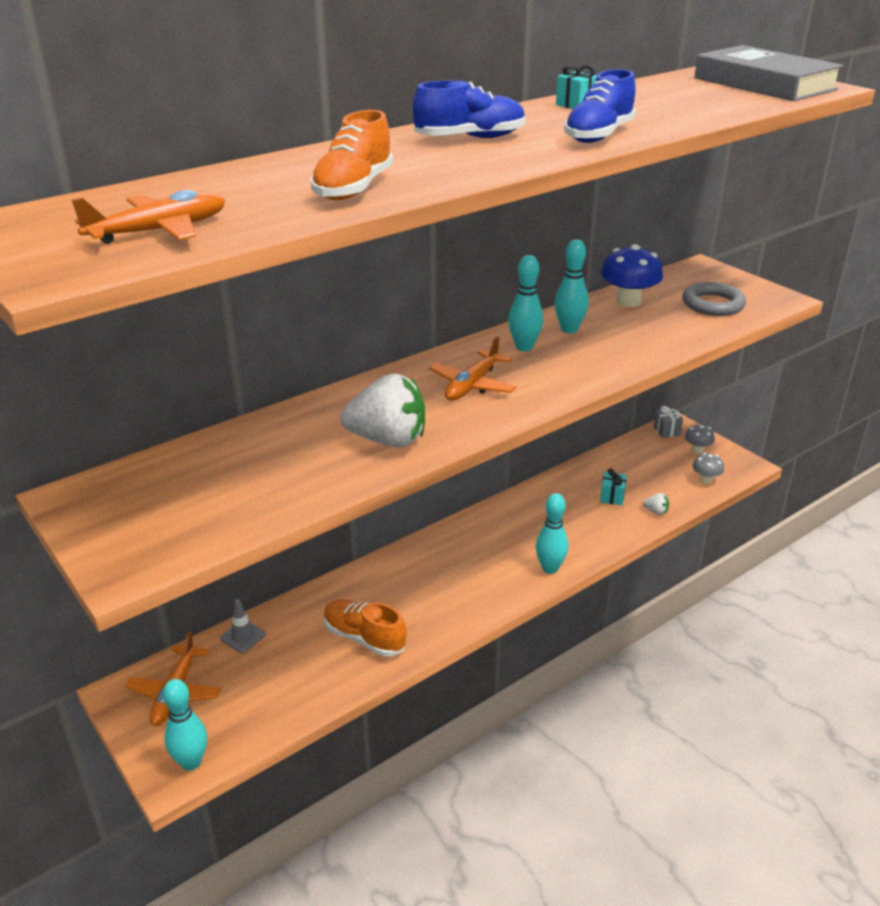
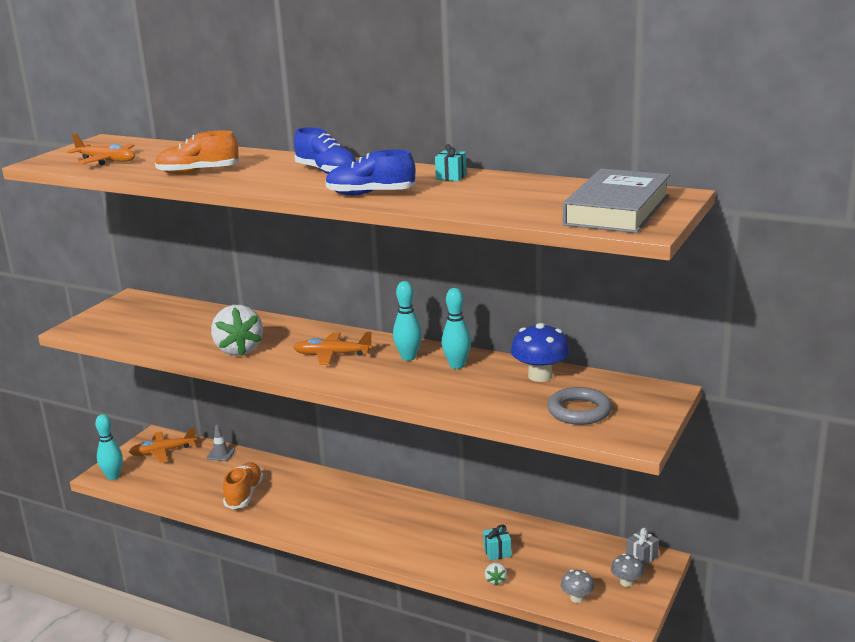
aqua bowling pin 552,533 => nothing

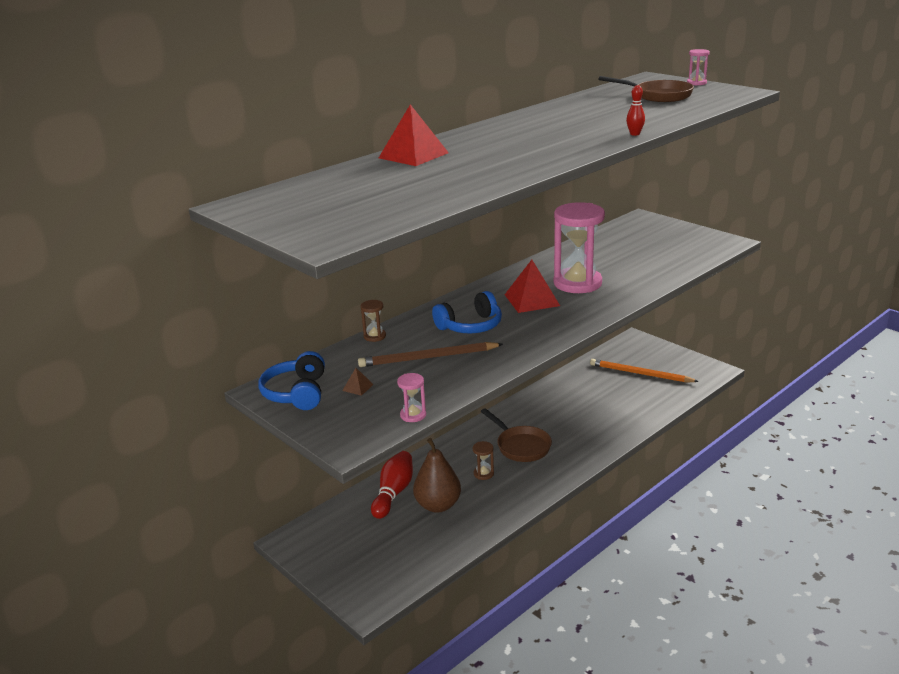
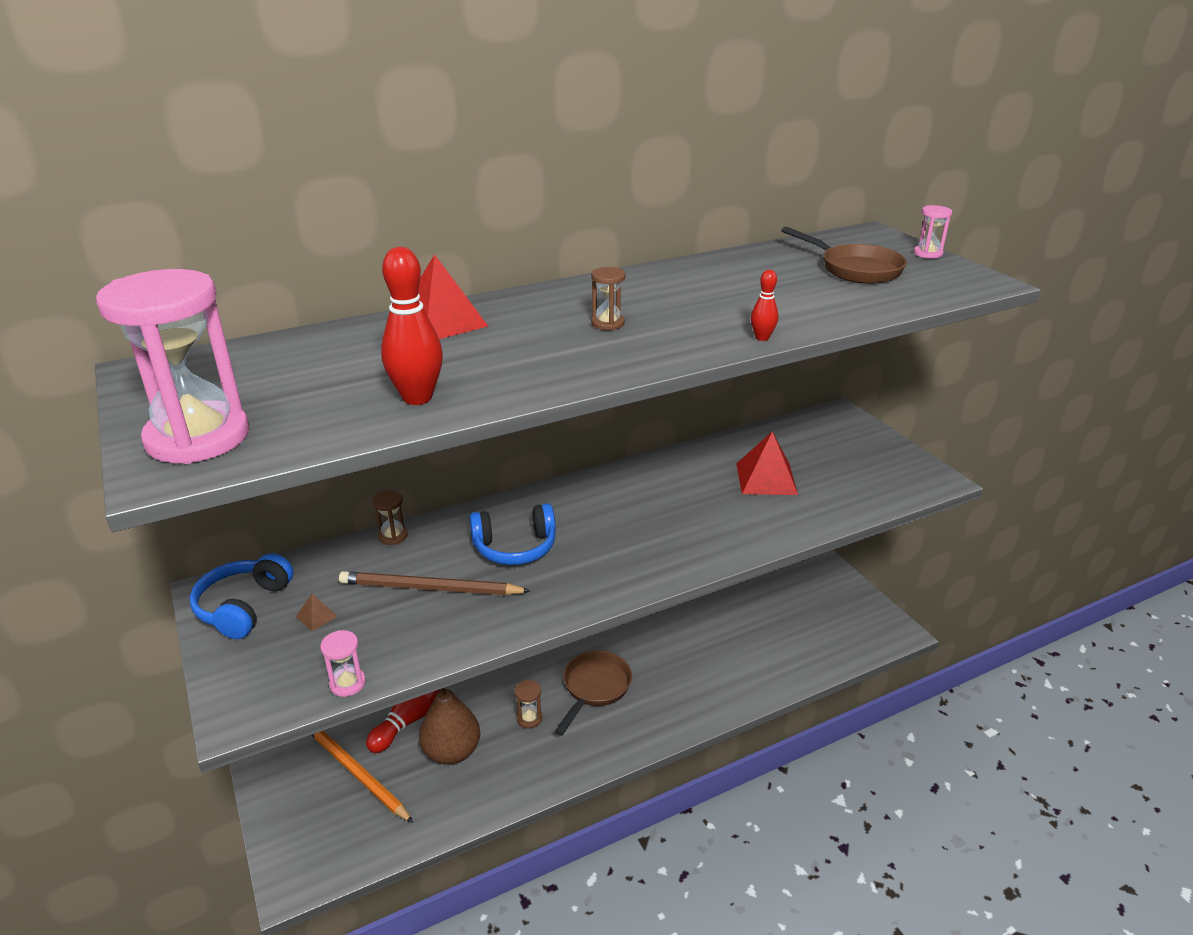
dark brown frying pan 516,435 => dark brown frying pan 593,693, 135 degrees counterclockwise
scarlet solid pyramid 532,286 => scarlet solid pyramid 767,463, relocated
rose-pink sandglass 579,247 => rose-pink sandglass 172,366, relocated
bright orange pencil 644,370 => bright orange pencil 362,777, relocated
nothing => scarlet bowling pin 412,326
nothing => dark brown sandglass 608,298

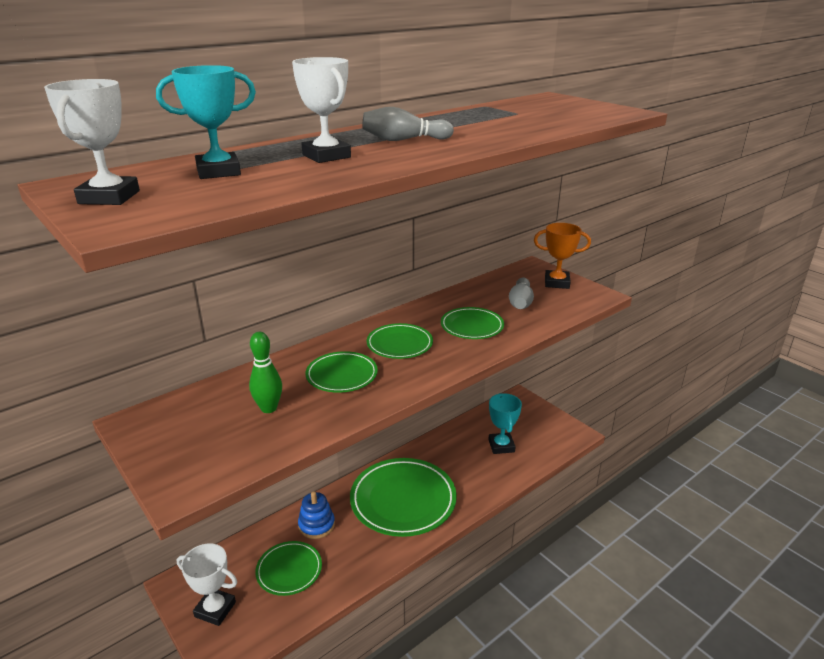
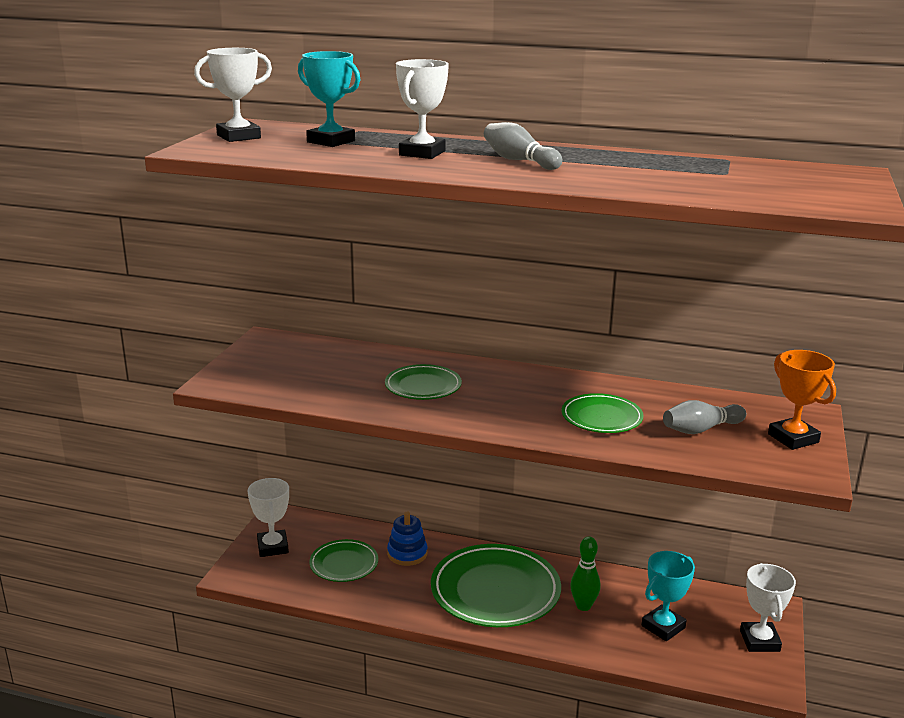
leaf-green bowling pin 265,372 => leaf-green bowling pin 585,573, relocated
leaf-green flat dish 400,341 => nothing
nothing => white trophy 768,607

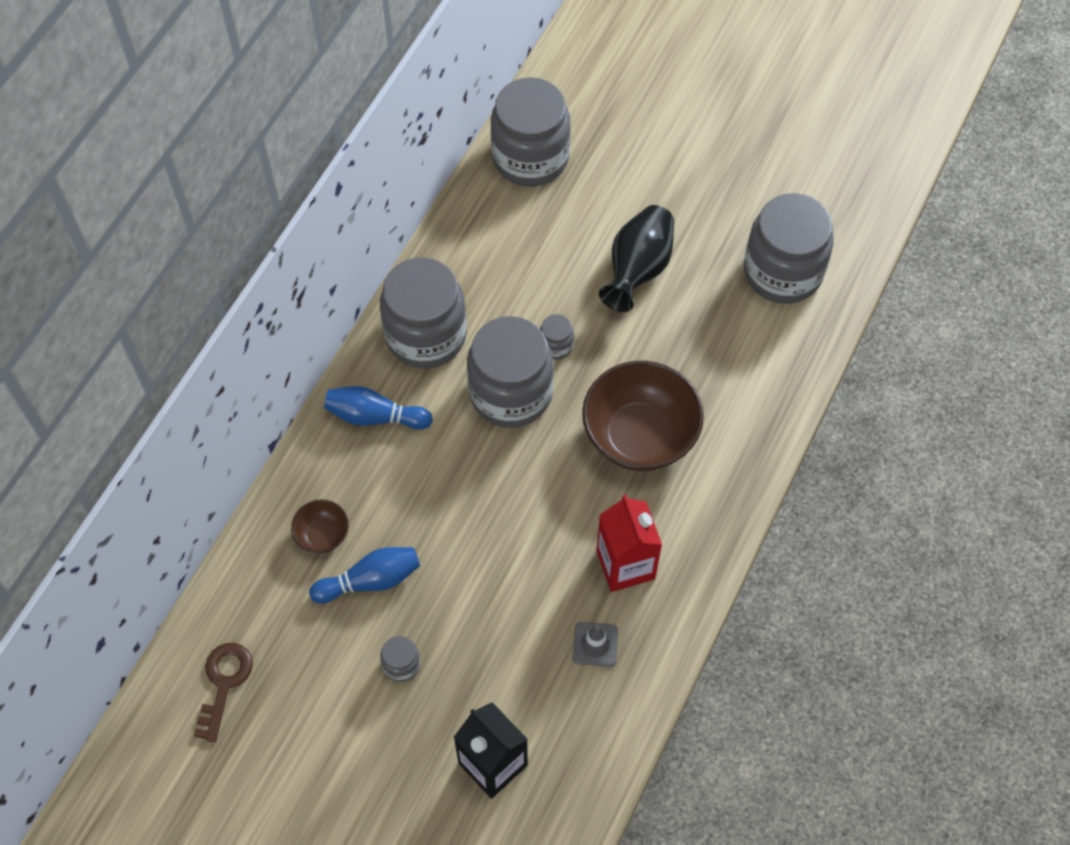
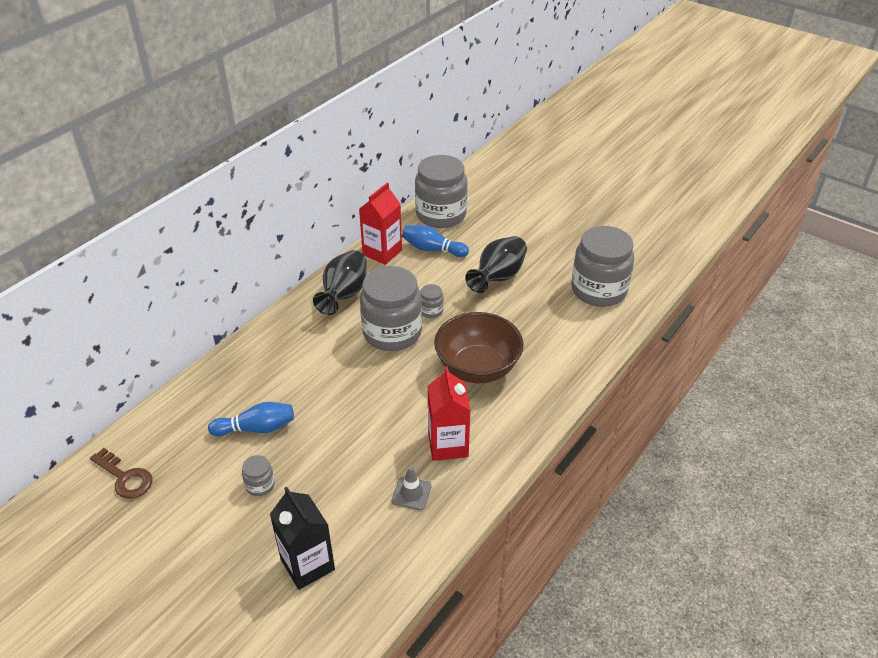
dark brown door key 223,693 => dark brown door key 121,473, 105 degrees clockwise
dark brown serving bowl 320,526 => nothing
cobalt bowling pin 378,408 => cobalt bowling pin 435,241, relocated
ash-grey jar 423,312 => jet-black flower vase 340,282
nothing => scarlet carton 380,223

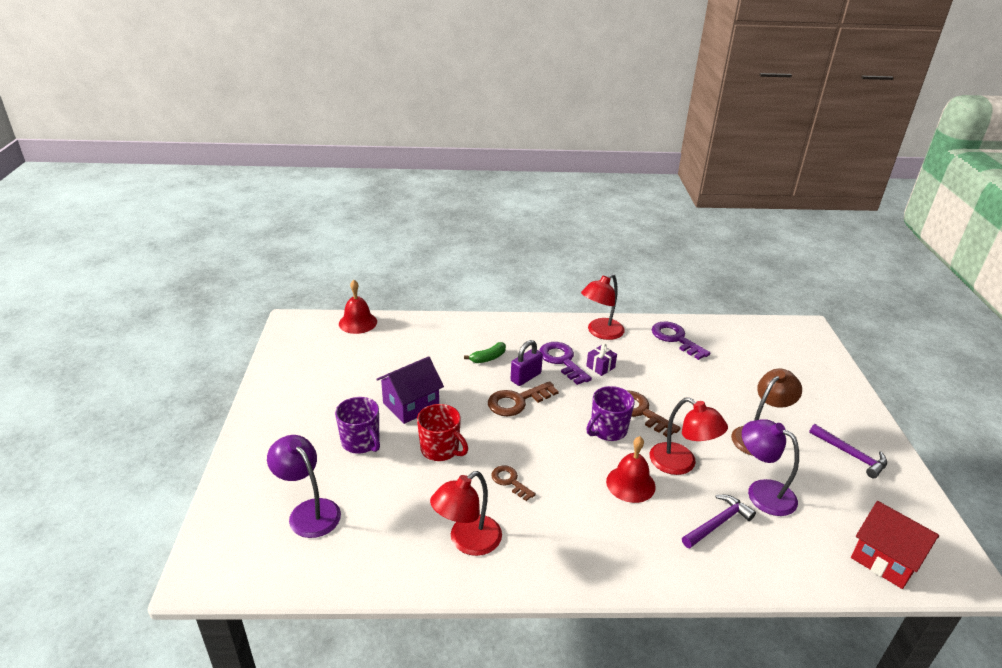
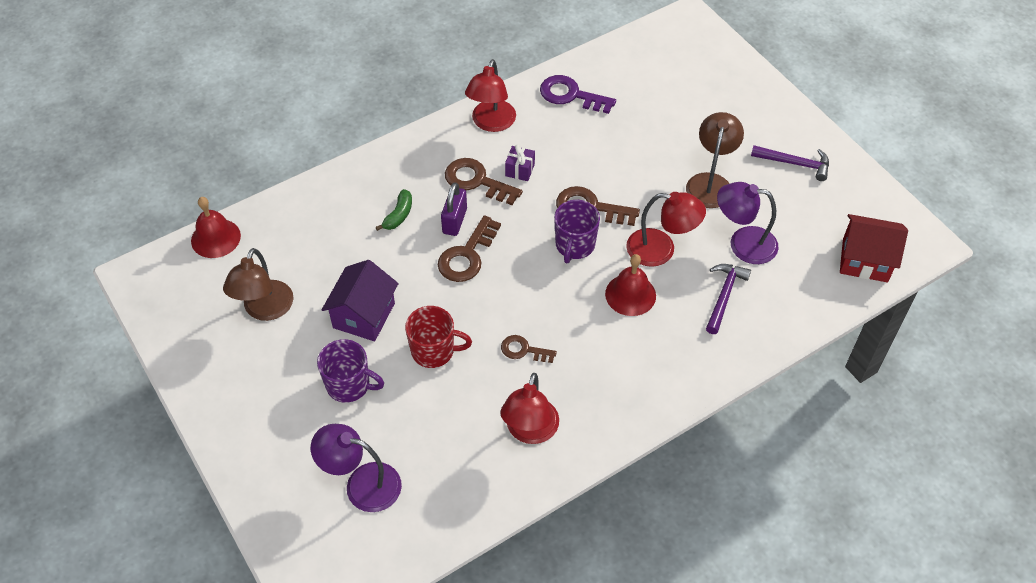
violet door key 565,363 => dark brown door key 484,181
nothing => dark brown lamp 258,284

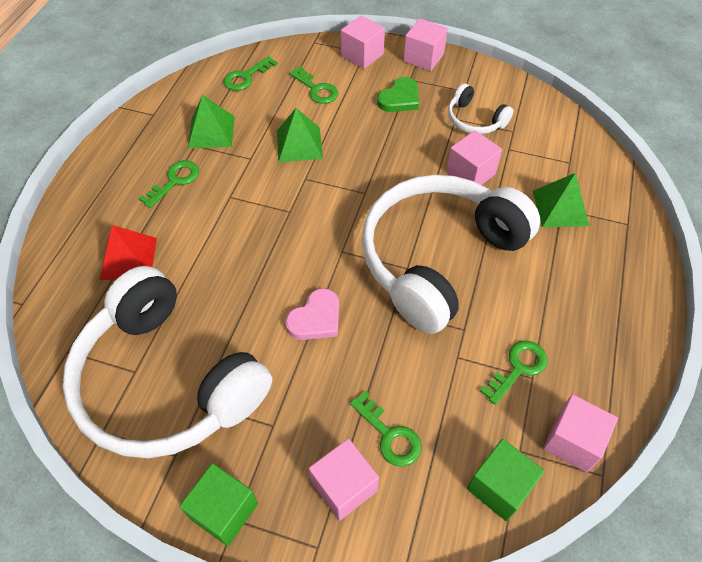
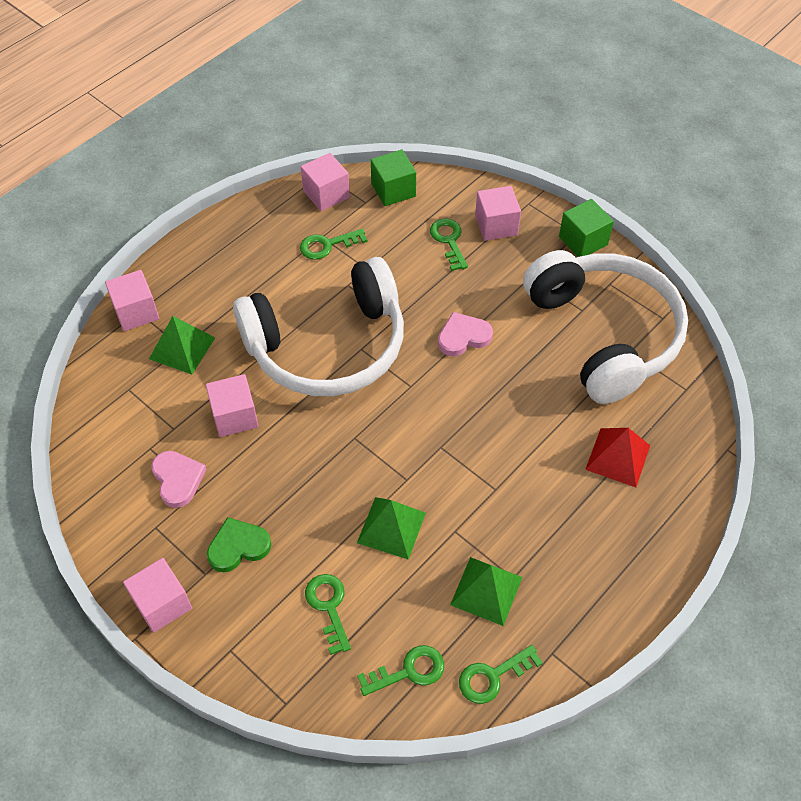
leaf-green door key 168,184 => leaf-green door key 501,674, relocated
rose-pink block 363,42 => rose-pink block 132,300, relocated
white headphones 480,108 => rose-pink heart shape 179,479

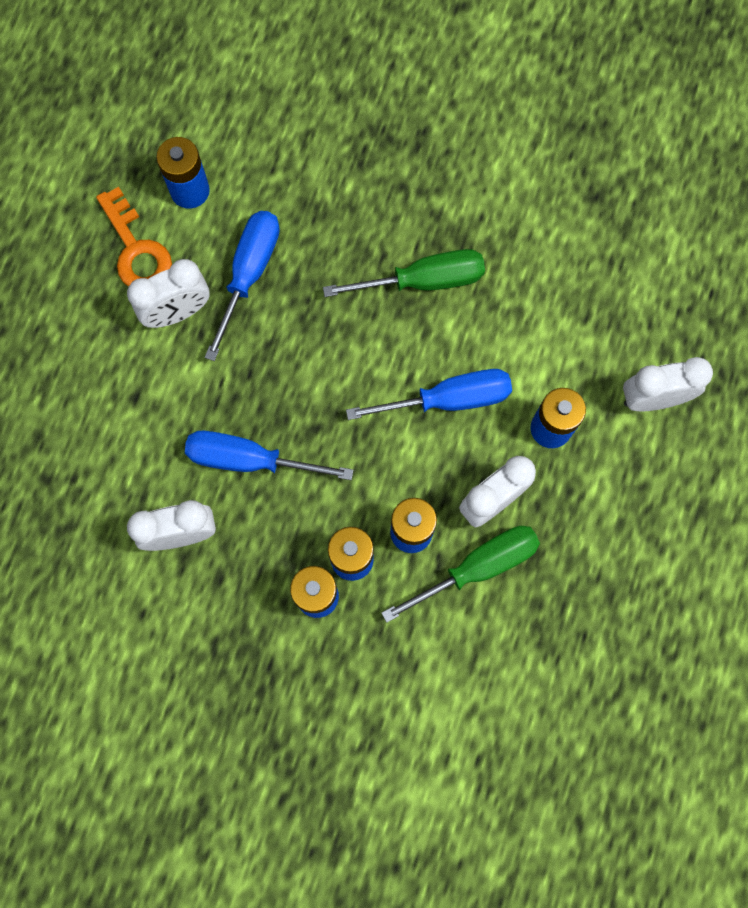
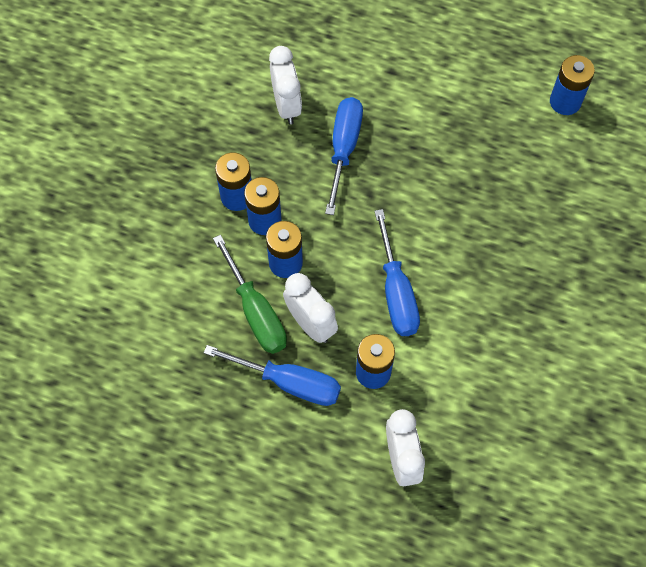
bright orange door key 134,237 => nothing
white clock 168,293 => nothing
cobalt screwdriver 242,286 => cobalt screwdriver 272,375, relocated
leaf-green screwdriver 404,273 => nothing

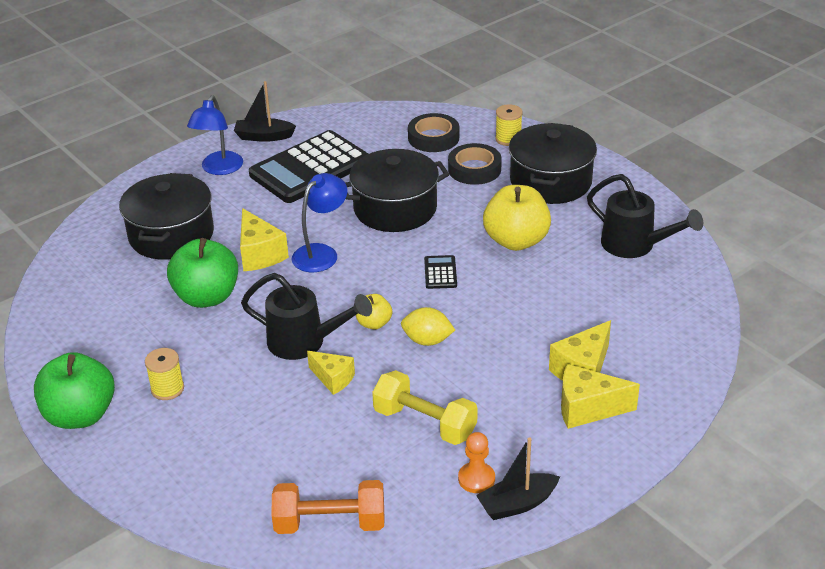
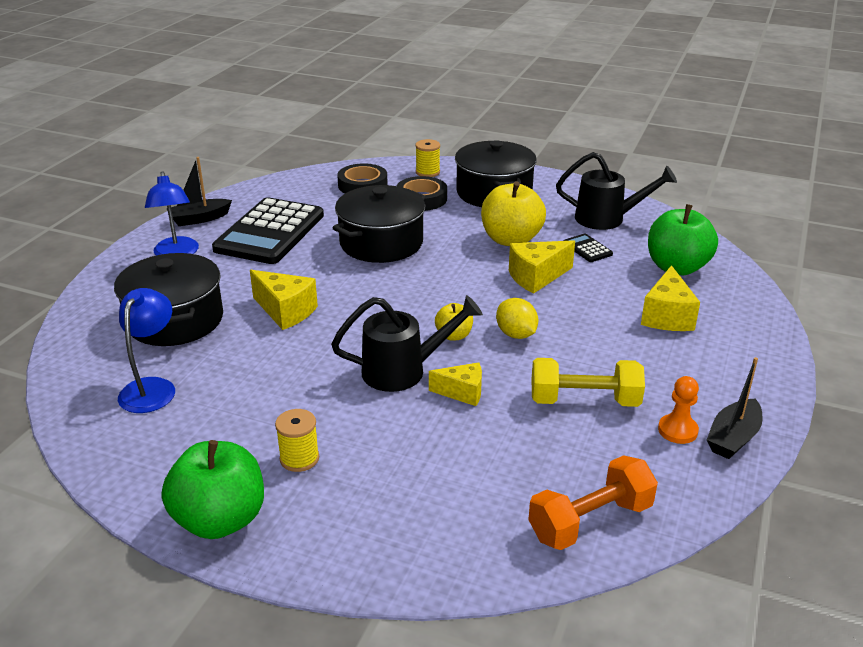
leaf-green toy apple 202,273 => leaf-green toy apple 683,239, relocated
cobalt lamp 320,222 => cobalt lamp 146,350, relocated
golden toy lemon 428,326 => golden toy lemon 517,318, 75 degrees clockwise
jet-black adding machine 440,272 => jet-black adding machine 588,247, relocated
golden piece of cheese 600,396 => golden piece of cheese 542,266, relocated

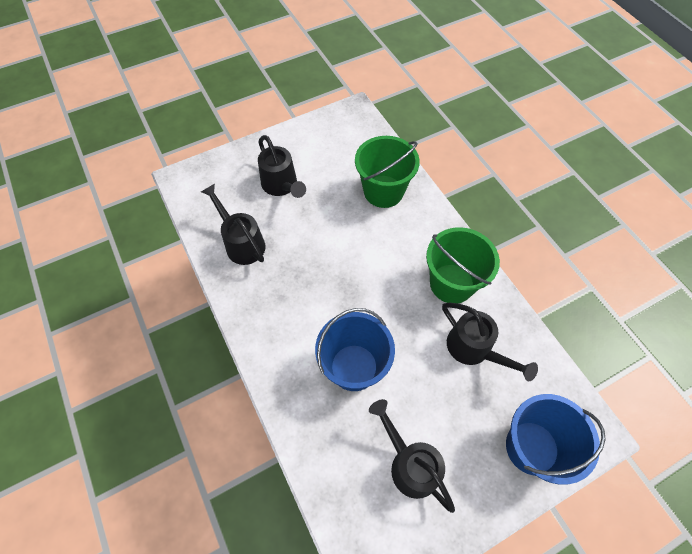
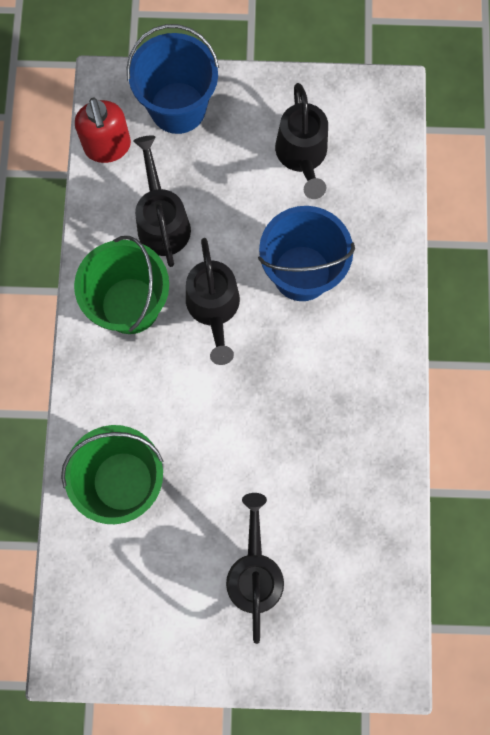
jet-black watering pot 233,224 => jet-black watering pot 213,301, relocated
nothing => scarlet pump bottle 103,130

